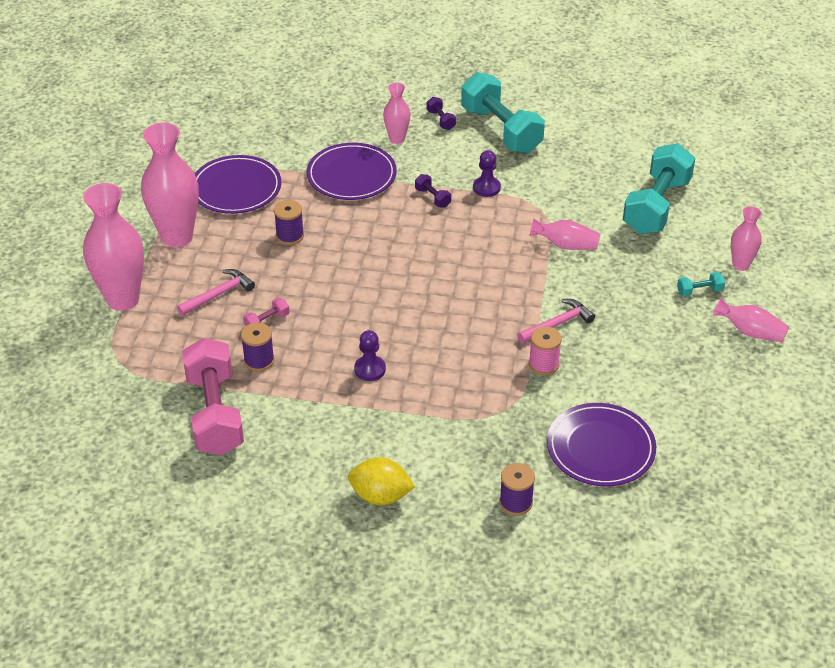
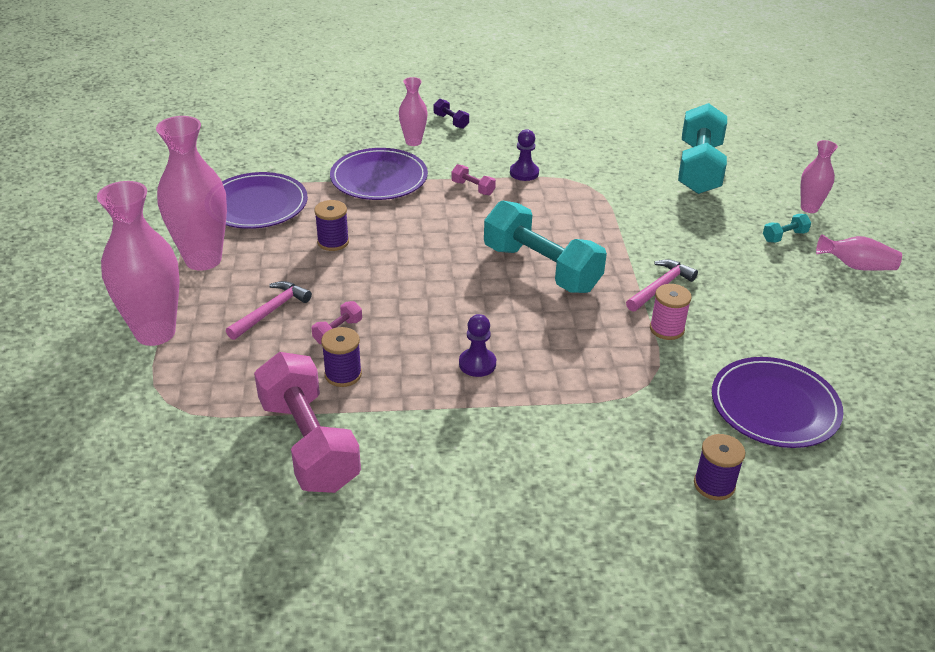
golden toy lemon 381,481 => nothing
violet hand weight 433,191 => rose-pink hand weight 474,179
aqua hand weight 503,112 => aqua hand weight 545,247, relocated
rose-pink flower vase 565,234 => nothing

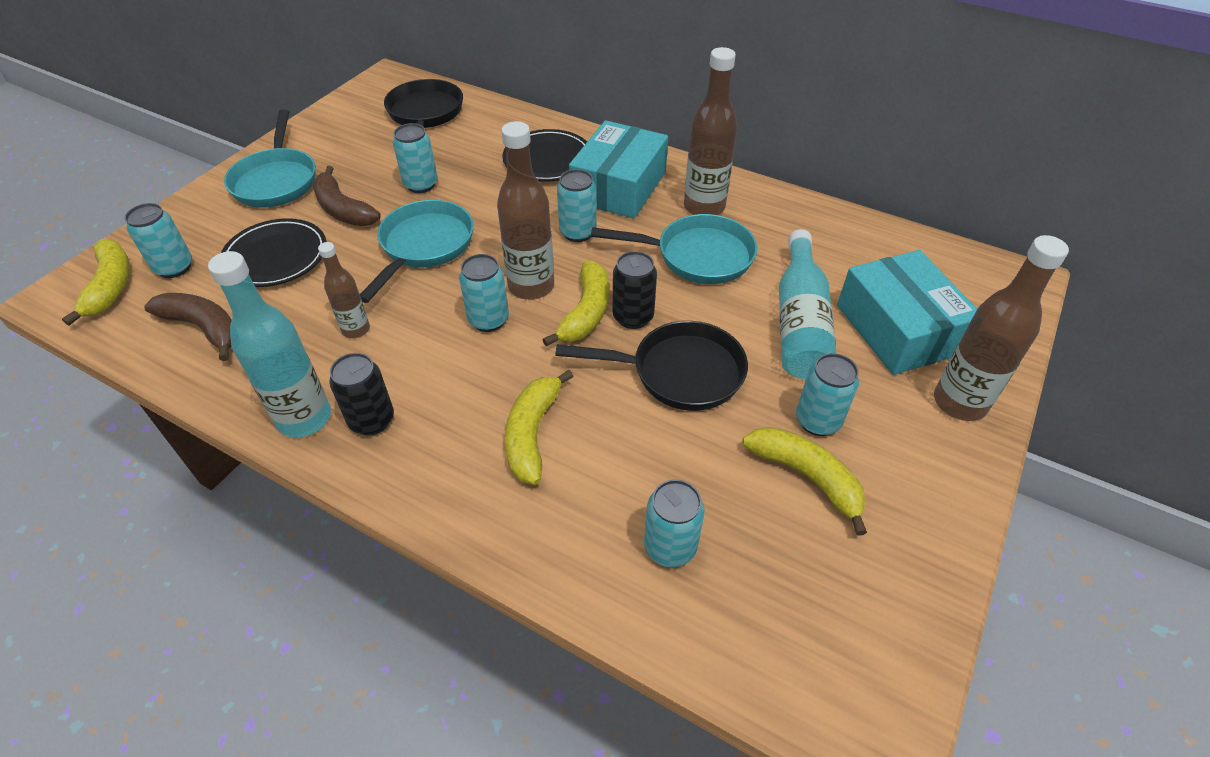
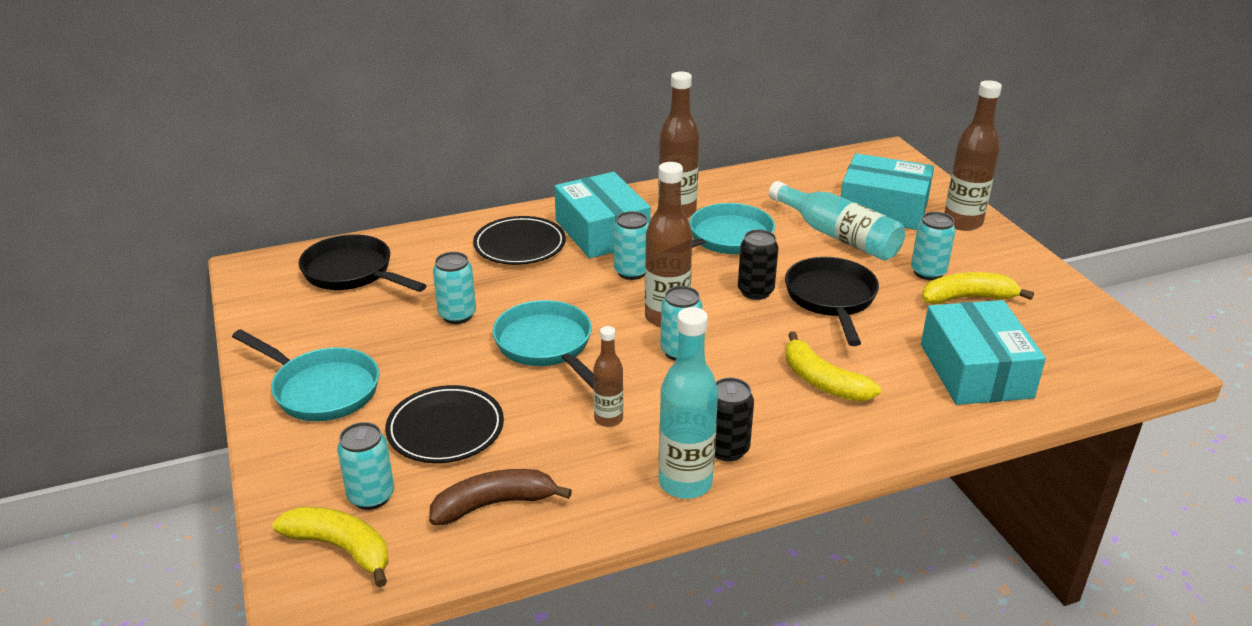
dark brown banana 347,196 => nothing
golden banana 575,303 => nothing
jet-black frying pan 651,366 => jet-black frying pan 832,301, 45 degrees counterclockwise
aqua soda can 674,523 => aqua package 983,352

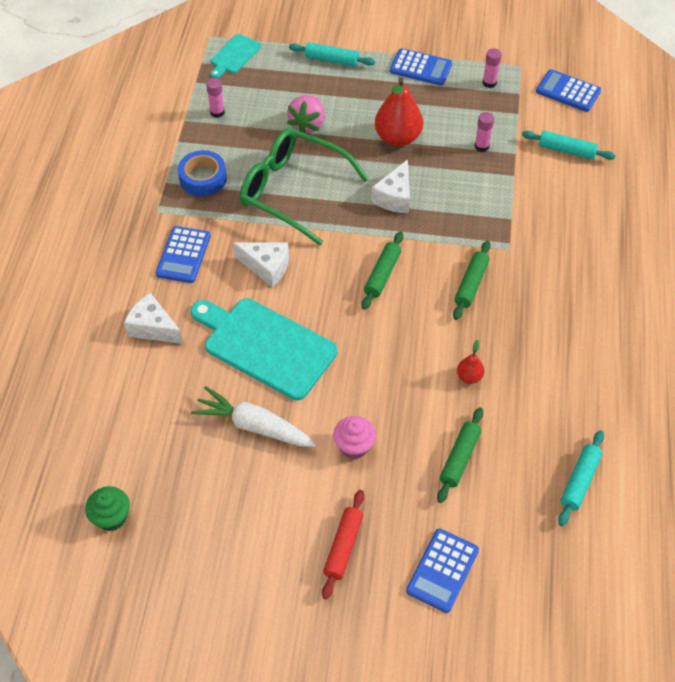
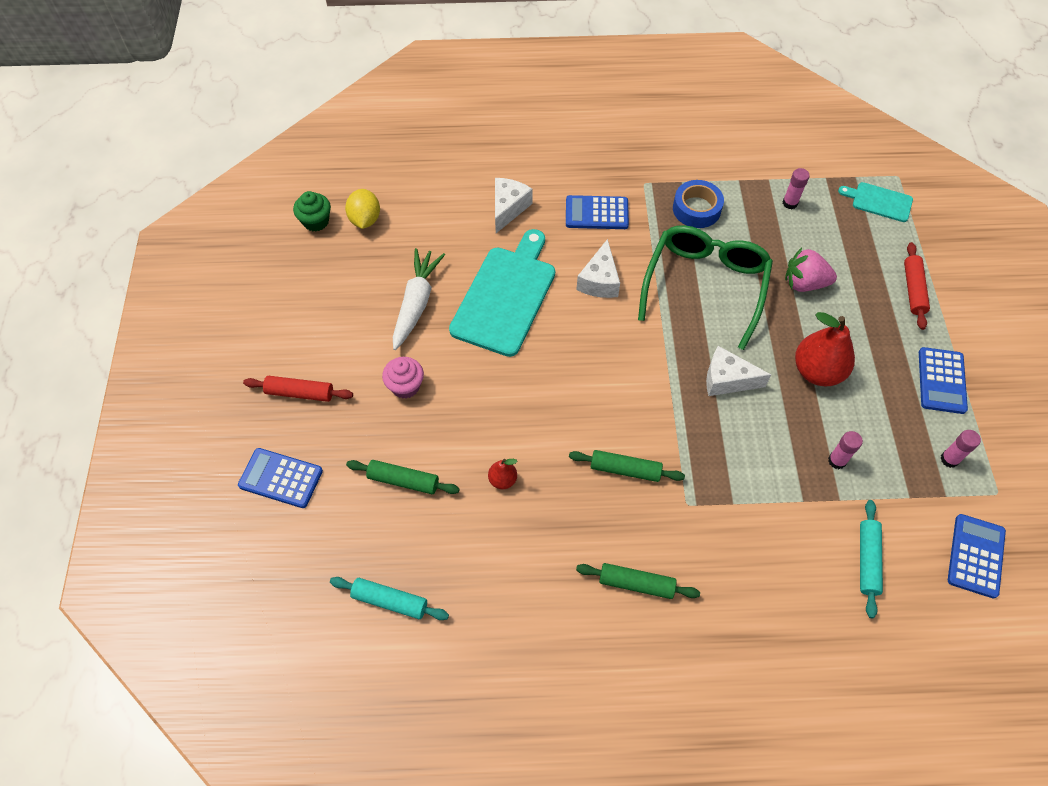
aqua pastry roller 332,54 => scarlet pastry roller 917,286
leaf-green pastry roller 382,270 => leaf-green pastry roller 638,581, relocated
nothing => golden toy lemon 362,209

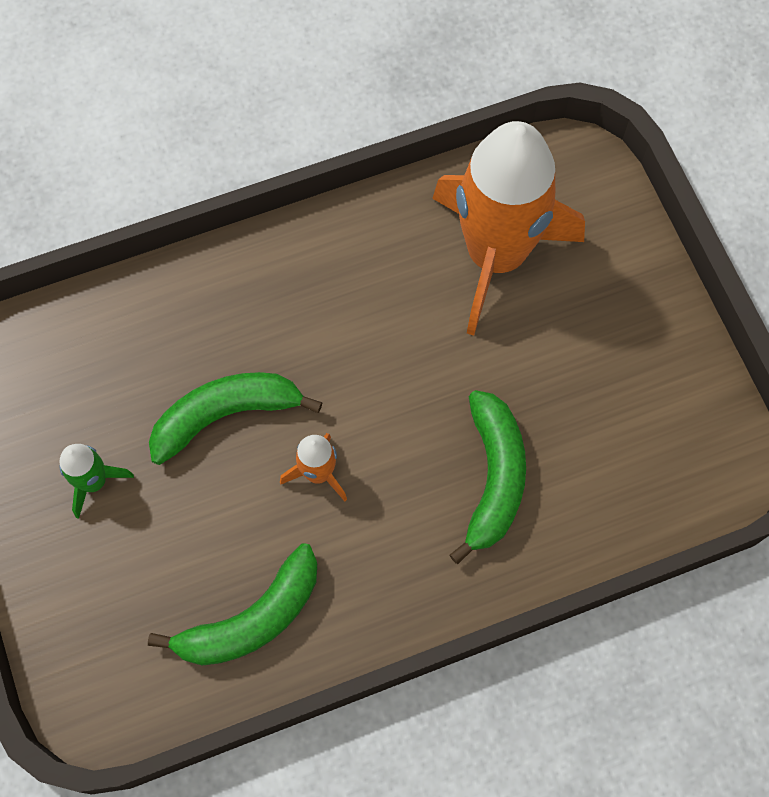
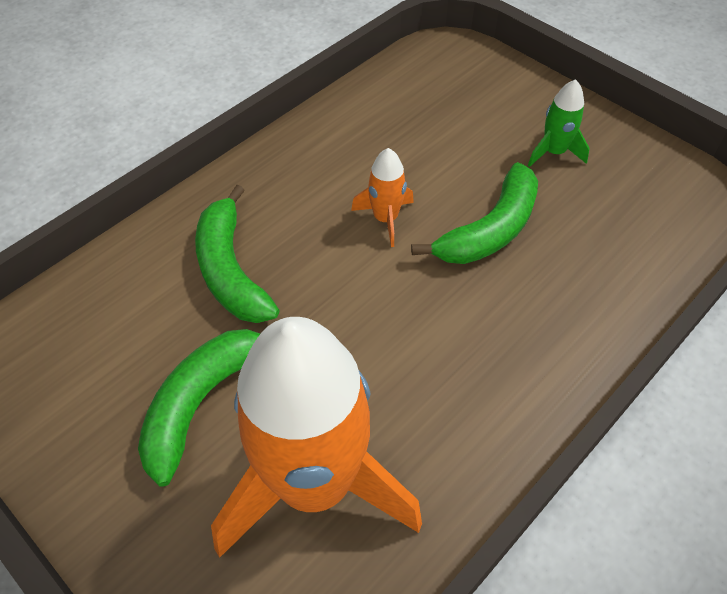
leaf-green banana 232,604 => leaf-green banana 199,408, relocated

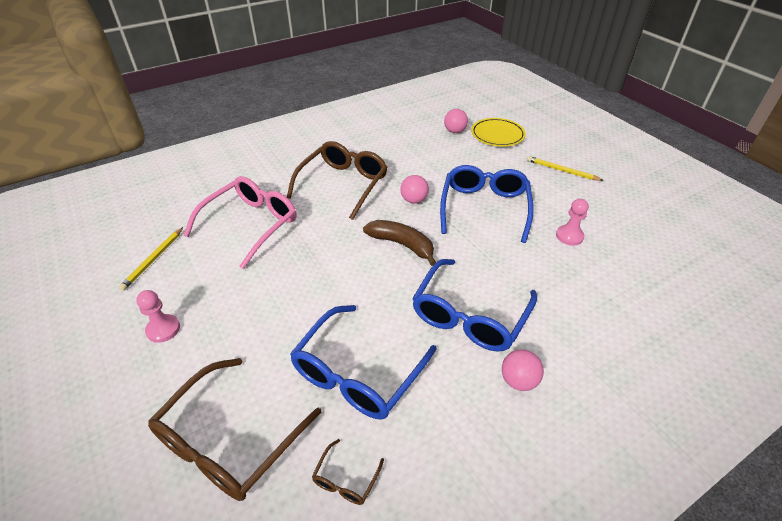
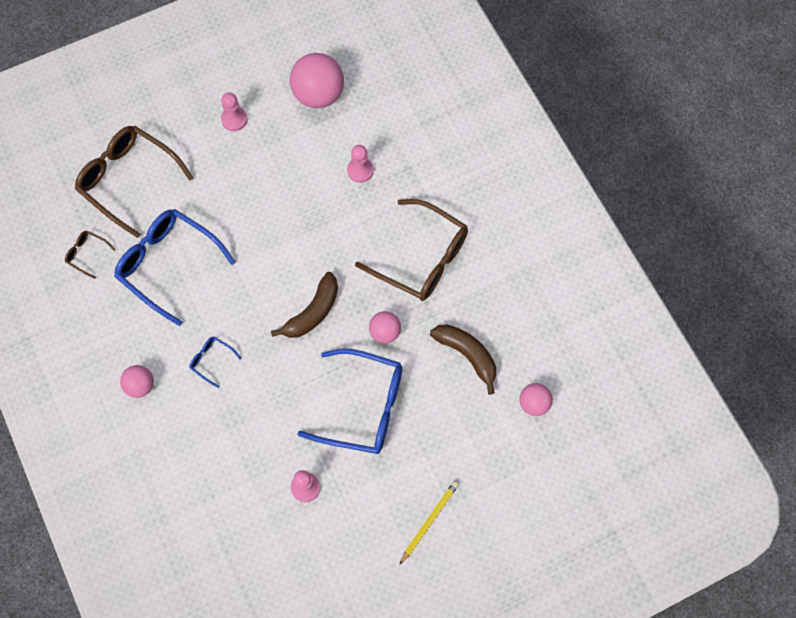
golden pencil 151,259 => rose-pink play ball 317,80
rose-pink eyeglasses 240,222 => rose-pink game pawn 360,164
cobalt eyeglasses 474,305 => cobalt eyeglasses 215,362, x0.43
golden flat dish 498,132 => nothing
nothing => dark brown banana 463,359

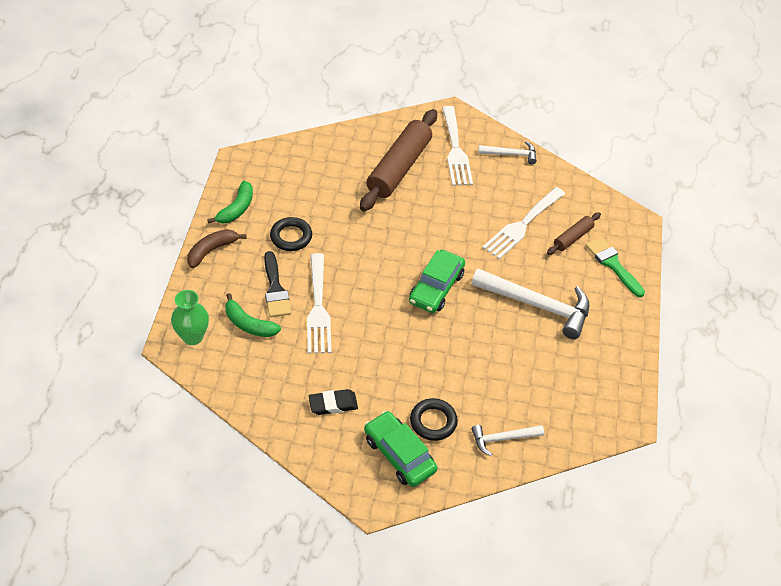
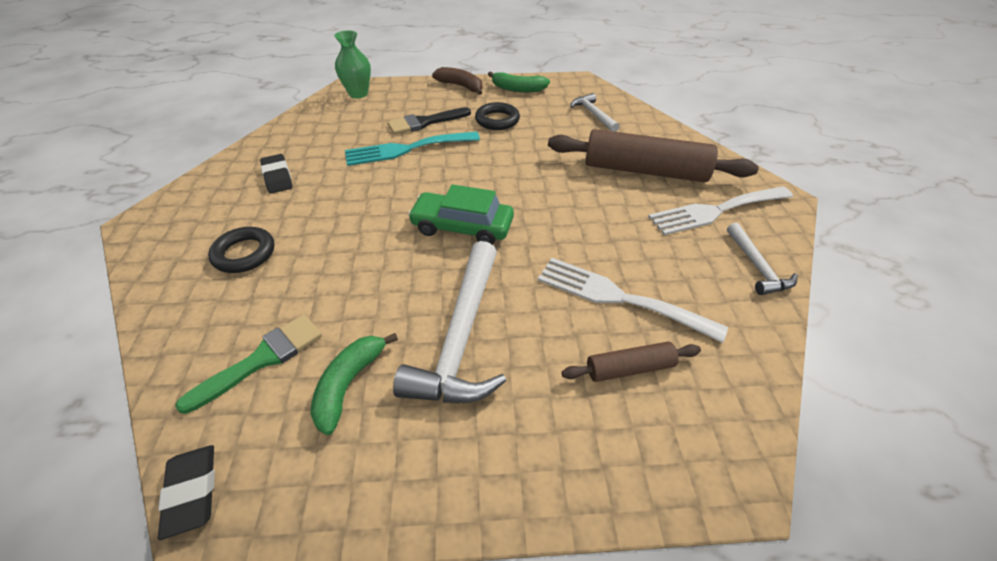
leaf-green banana 253,315 => leaf-green banana 354,384, relocated
white fork 319,303 => aqua fork 412,148
leaf-green automobile 400,449 => nothing
white carpenter's hammer 508,440 => white carpenter's hammer 595,112, relocated
dark brown pastry roller 574,233 => dark brown pastry roller 631,362, 45 degrees counterclockwise
leaf-green brush 615,267 => leaf-green brush 248,364, relocated
nothing => jet-black gum eraser 186,492

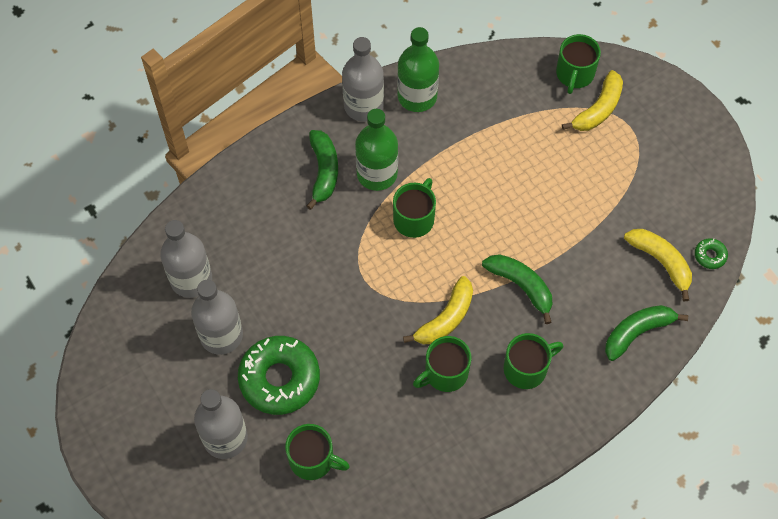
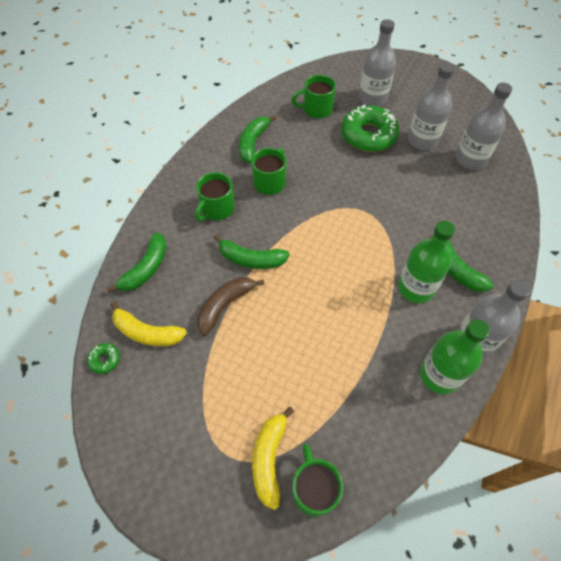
leaf-green coffee mug 414,208 => nothing
golden banana 438,310 => nothing
nothing => dark brown banana 231,306
nothing => leaf-green banana 258,139

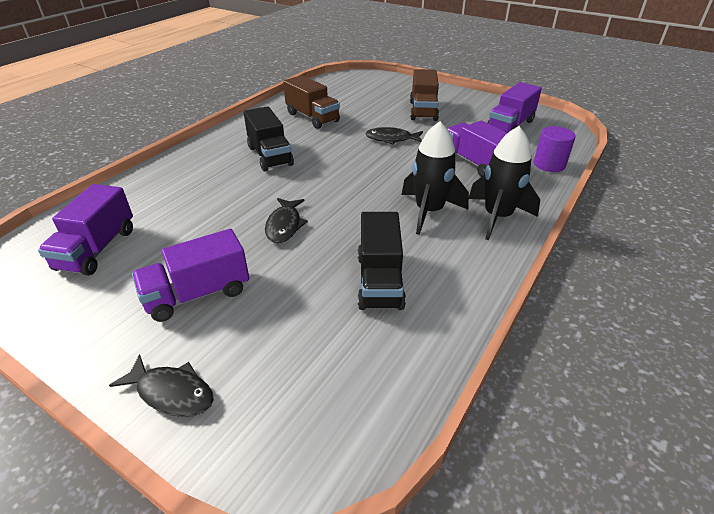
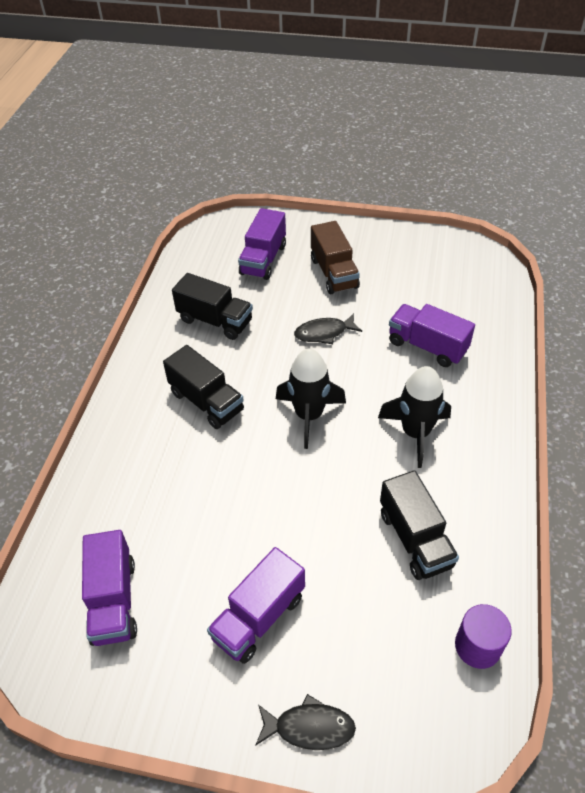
jet-black fish figure 286,220 => nothing
dark brown toy truck 311,102 => jet-black toy truck 212,306
jet-black spaceship 504,183 => jet-black spaceship 311,399, relocated
violet toy truck 515,107 => violet toy truck 262,244, relocated
violet cylinder 555,149 => violet cylinder 483,636, relocated

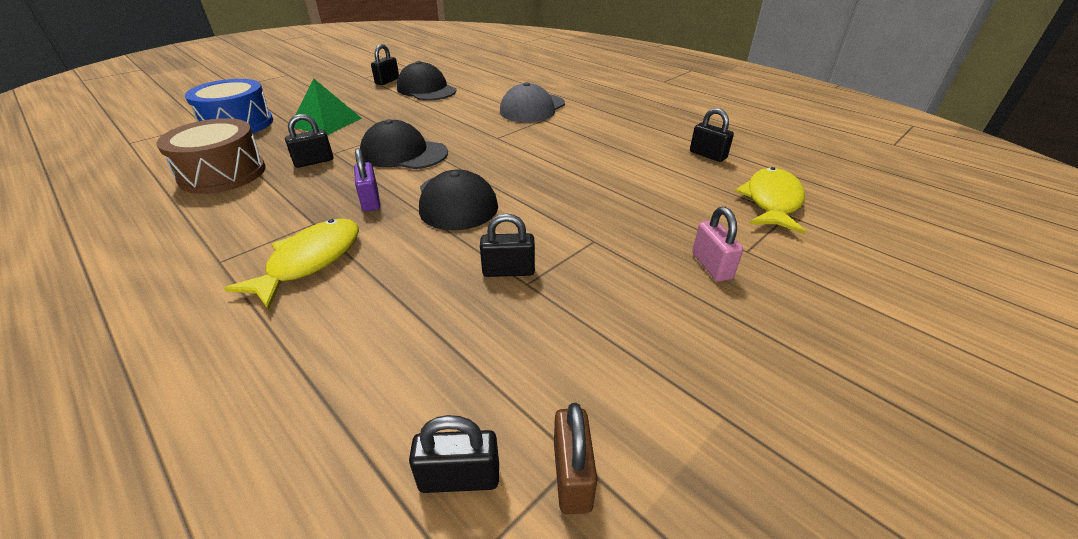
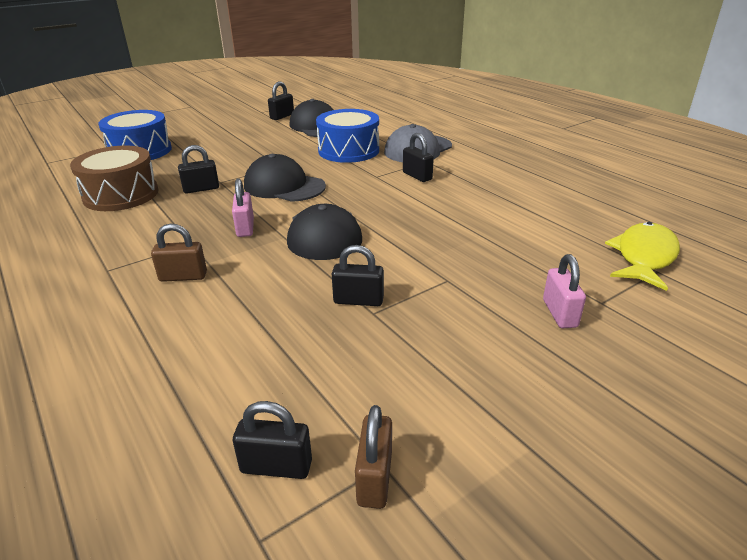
golden fish figure 291,264 => dark brown small lock 179,252
leaf-green solid pyramid 328,106 => nothing
violet small lock 367,180 => rose-pink small lock 243,207
jet-black small lock 712,135 => jet-black small lock 418,157, relocated
nothing => cobalt toy drum 347,136

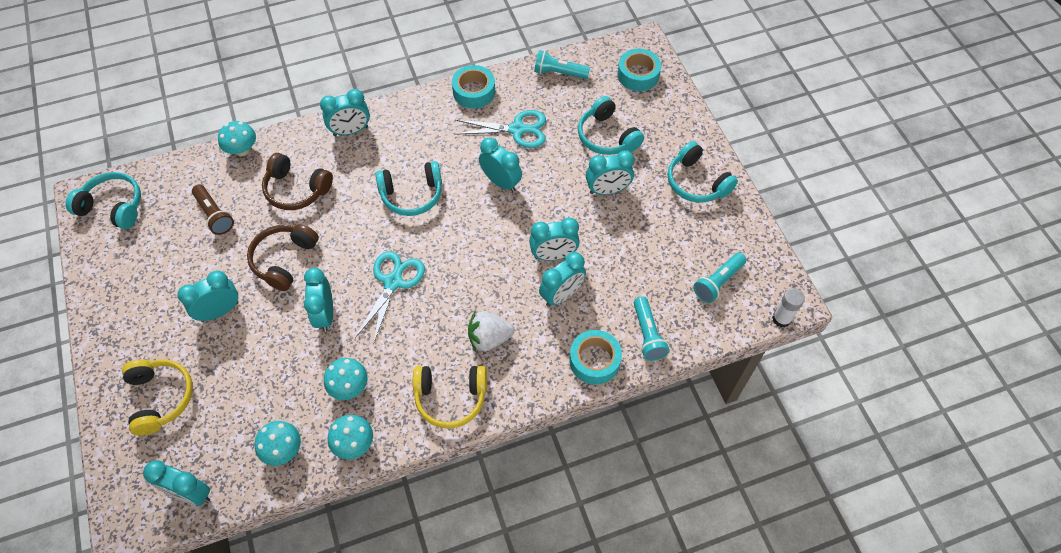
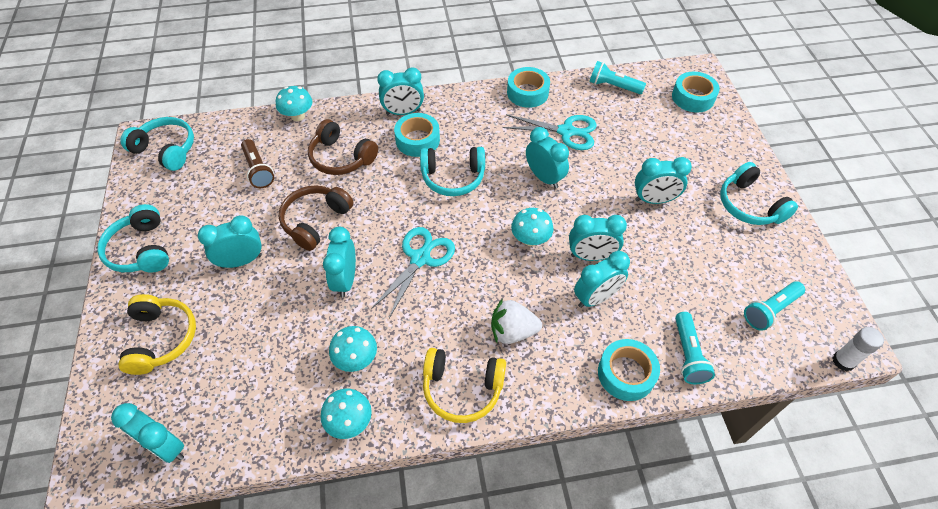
aqua mushroom 277,443 => aqua mushroom 532,227, relocated
aqua headphones 611,125 => aqua headphones 133,238, relocated
nothing => aqua sticky tape 417,135

